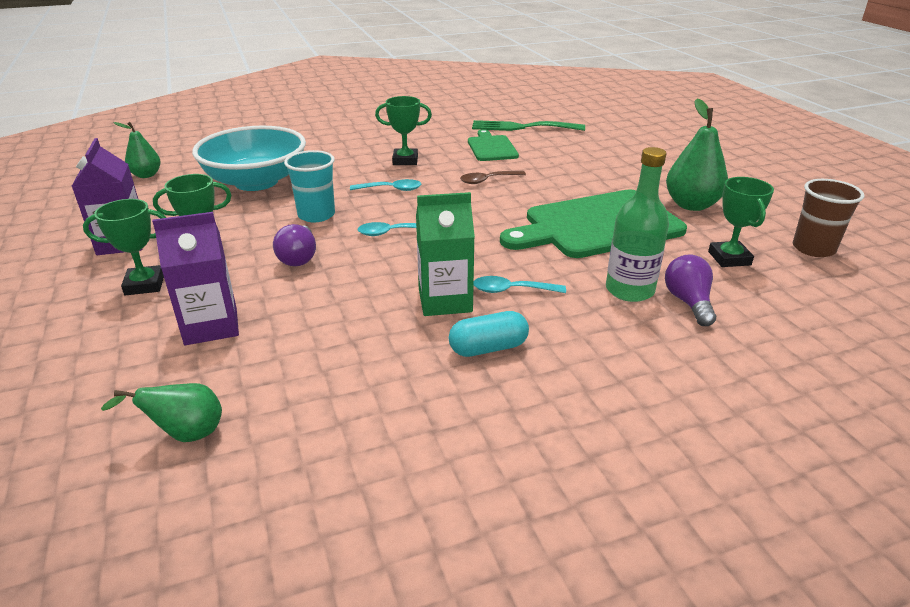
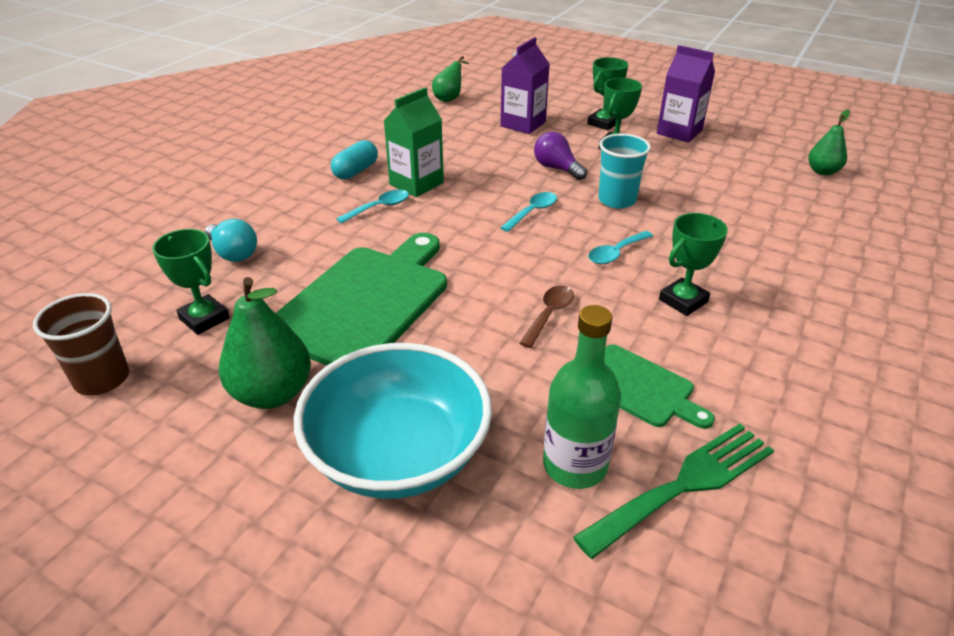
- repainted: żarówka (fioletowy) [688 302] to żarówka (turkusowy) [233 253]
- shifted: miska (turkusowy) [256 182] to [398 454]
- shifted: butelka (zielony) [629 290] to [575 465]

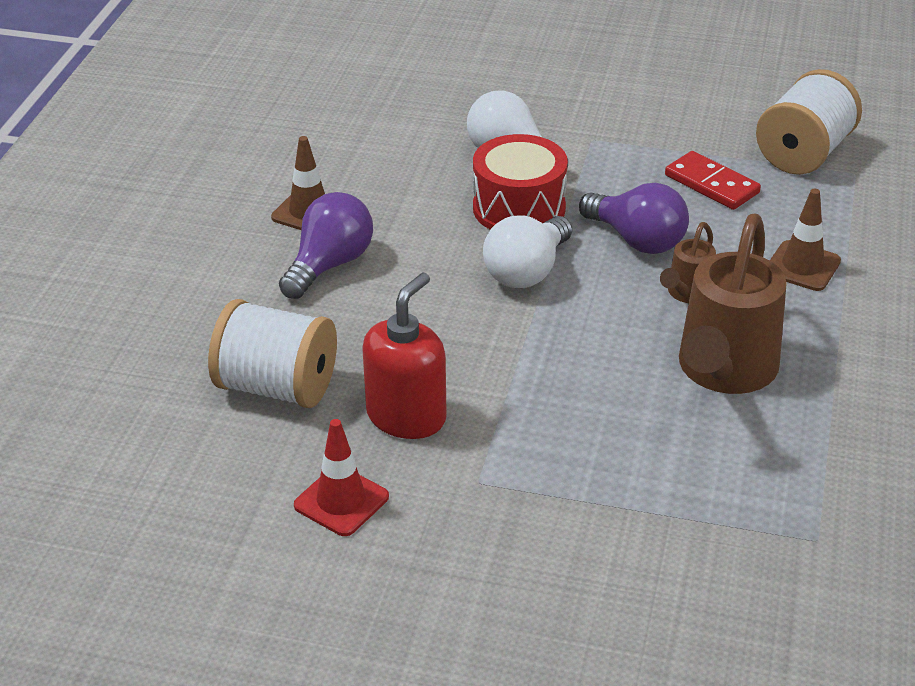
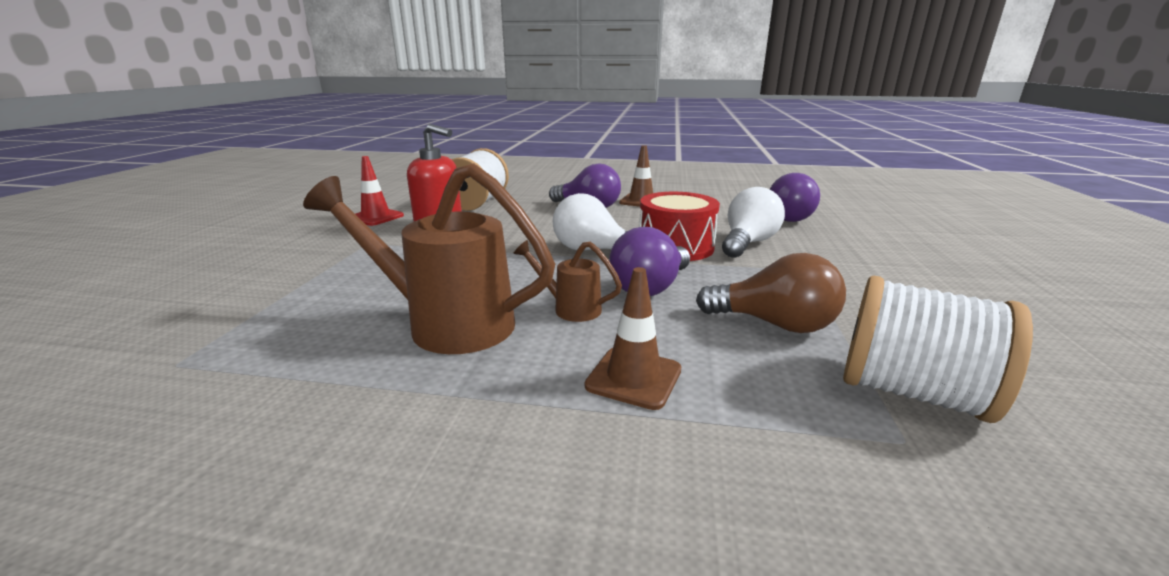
- swapped: kostka domina (czerwony) [712 184] to żarówka (brązowy) [774 324]
- new: żarówka (fioletowy) [790 217]

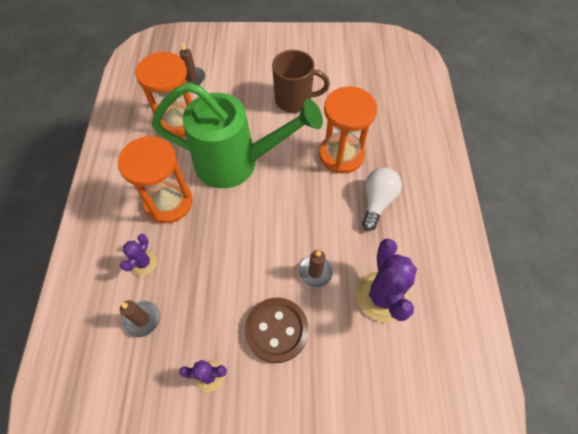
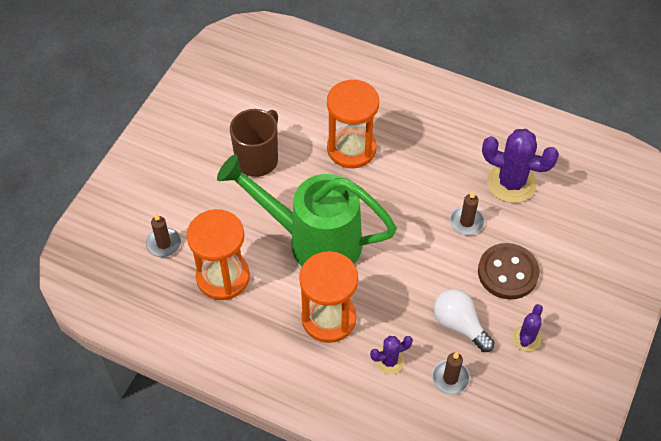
- rotated: konewka (zielony) [237 163] = [312 240] 105 degrees counterclockwise
- rotated: kaktus (fioletowy) [143 263] = [389 361] 60 degrees counterclockwise
- shifted: żarówka (biały) [377 202] to [459 325]

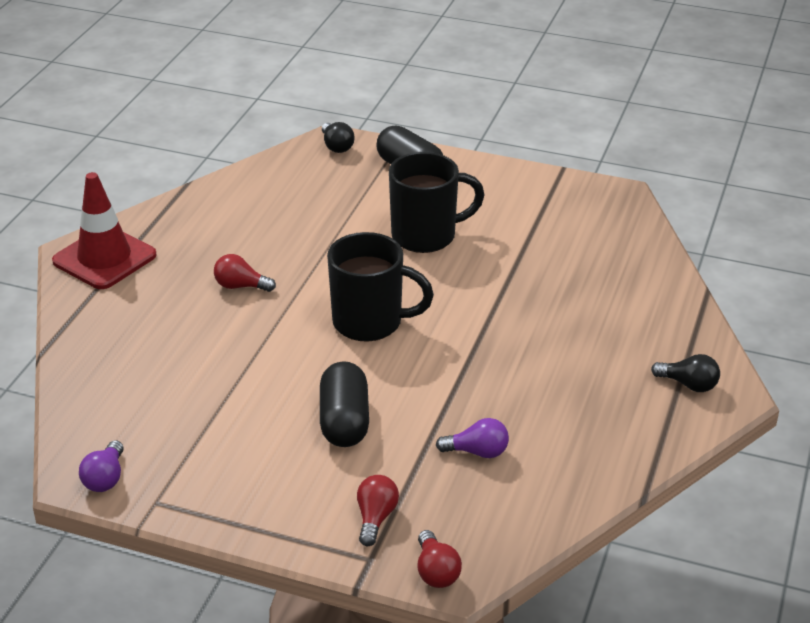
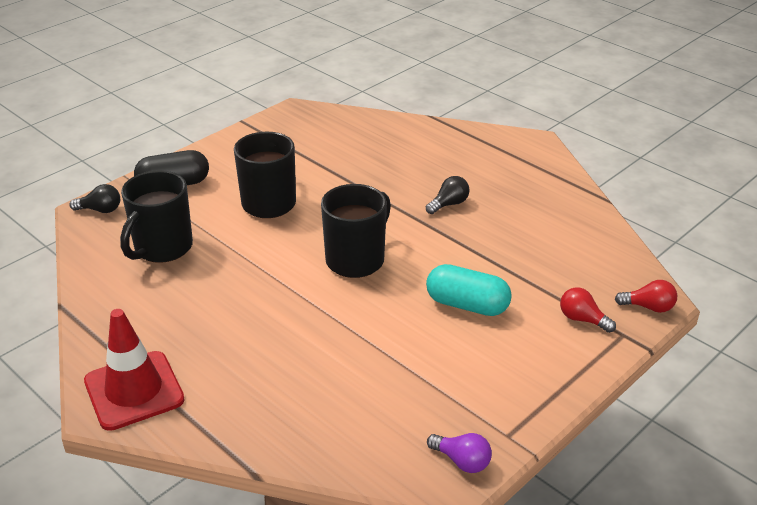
- new: kubek (czarny) [162 248]
- shifted: żarówka (czarny) [688 384] to [449 204]
- repainted: kapsułka (czarny) [344 421] to kapsułka (turkusowy) [467 305]
- gone: żarówka (czerwony) [241 286]
- gone: żarówka (fioletowy) [477 452]

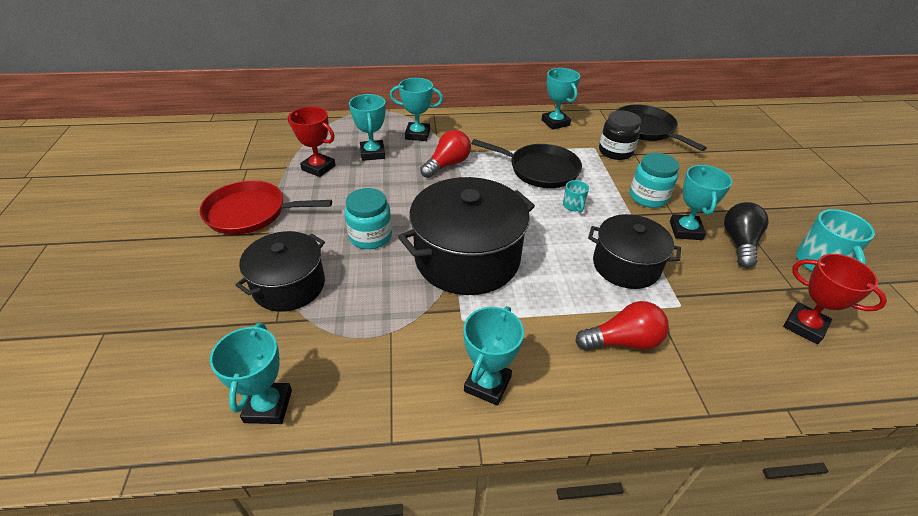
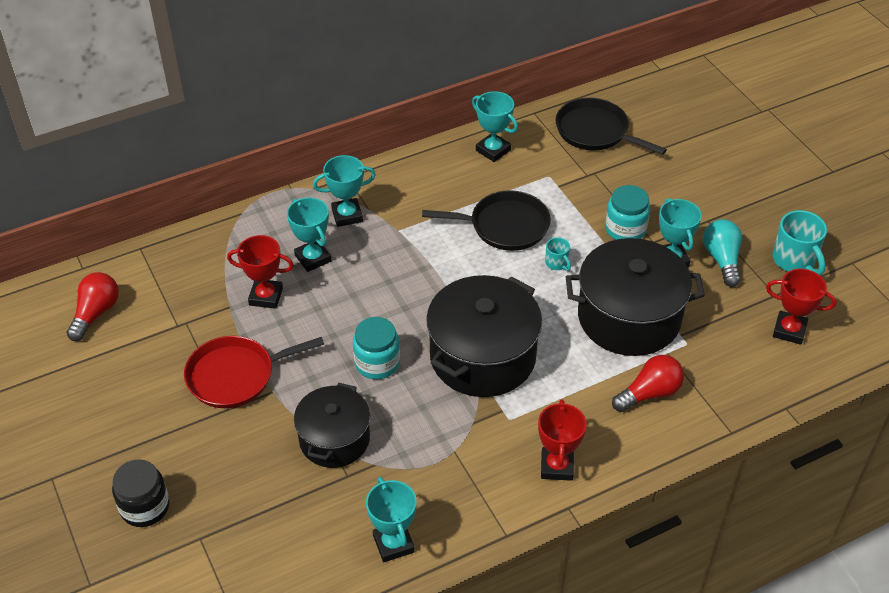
- shifted: żarówka (czerwony) [447 164] to [96 313]
- shifted: słoik (czarny) [615 151] to [145 507]
- repainted: puchar (turkusowy) [487 384] to puchar (czerwony) [556 466]
- scaled: garnek (czarny) [626 265] = [629 317] x1.58
- repainted: żarówka (czarny) [739 243] to żarówka (turkusowy) [722 260]

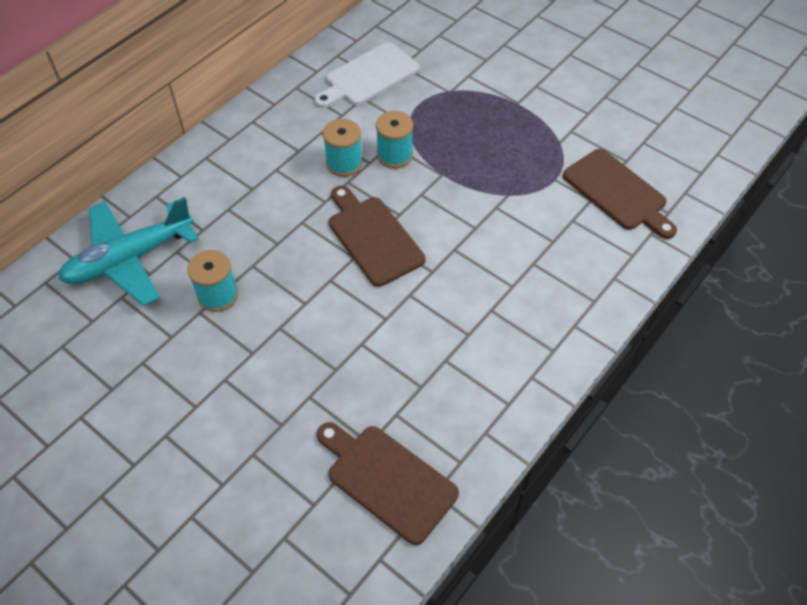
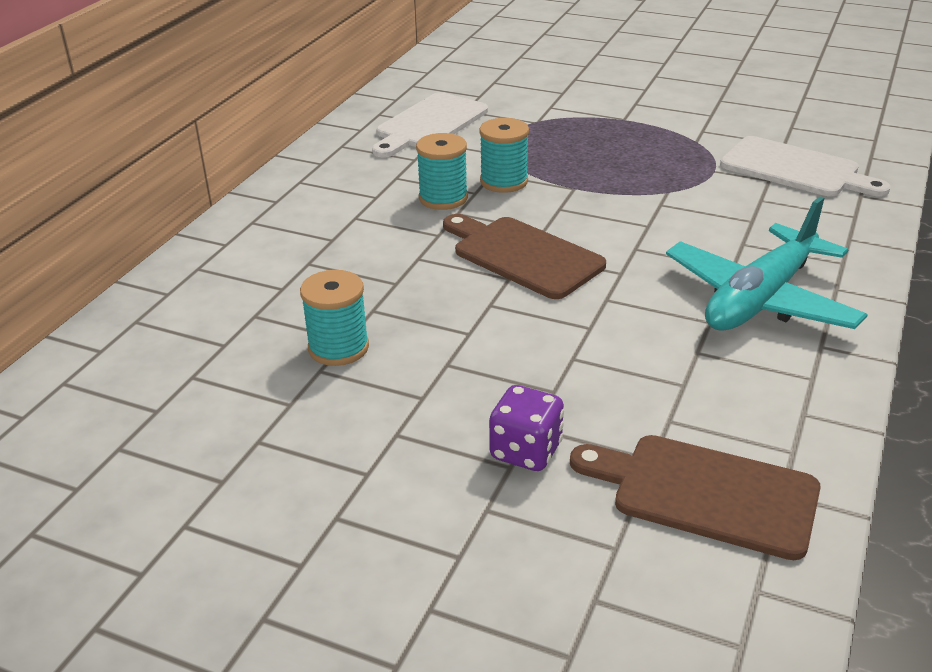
- new: kostka do gry (fioletowy) [526 451]
- shifted: samolot (turkusowy) [130 259] to [760 299]
- repainted: deska do krojenia (brązowy) [617 192] to deska do krojenia (biały) [795 169]

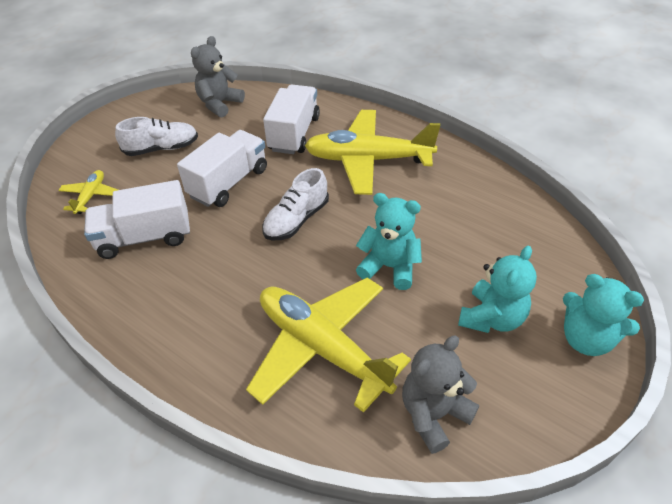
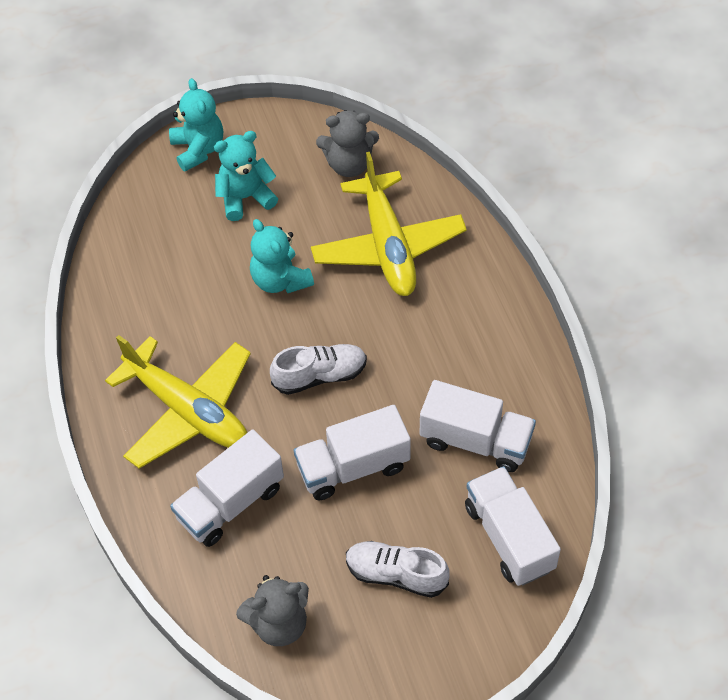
- swapped: samolot (żółty) [91 196] to ciężarówka (biały) [509 537]

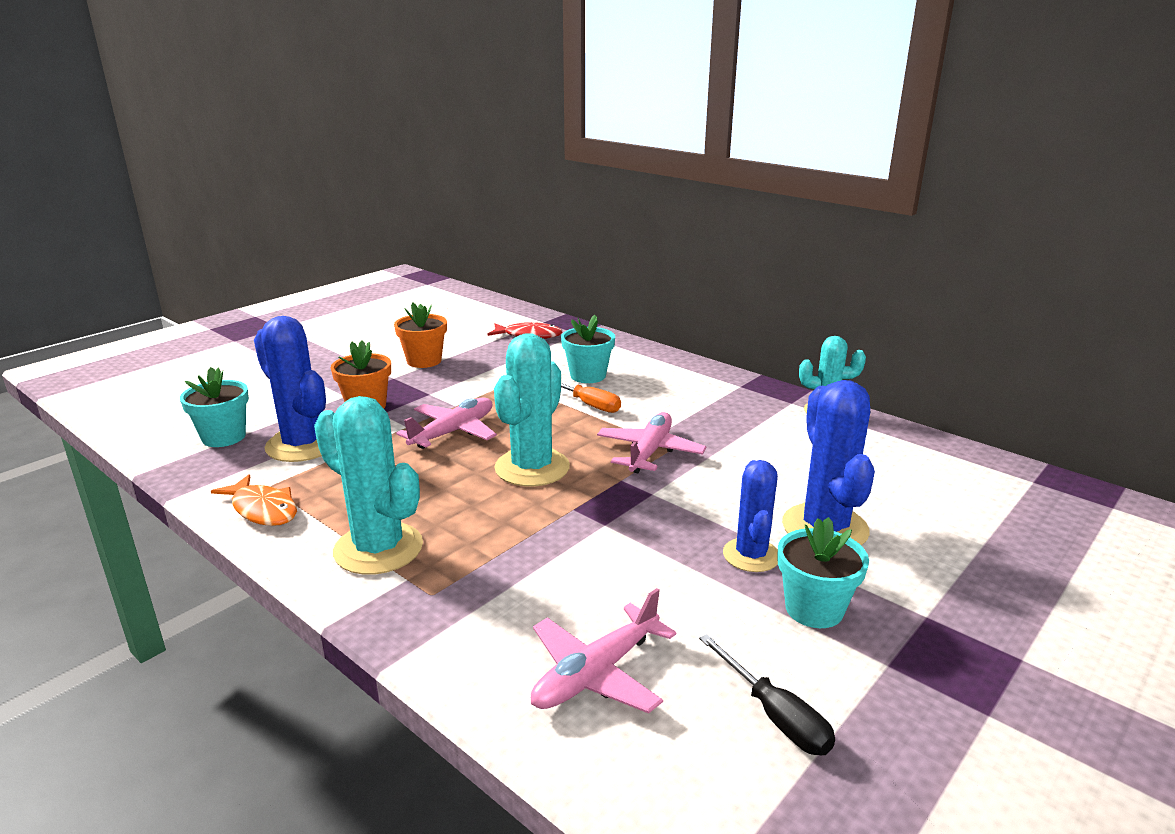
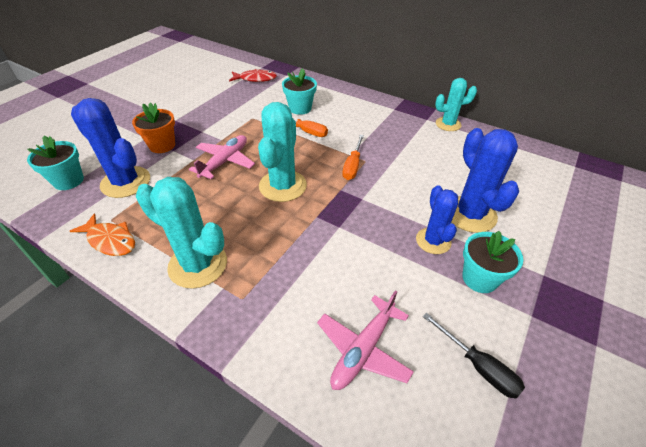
- swapped: samolot (różowy) [649 452] to śrubokręt (pomarańczowy) [352 166]
- gone: doniczka (pomarańczowy) [424 361]

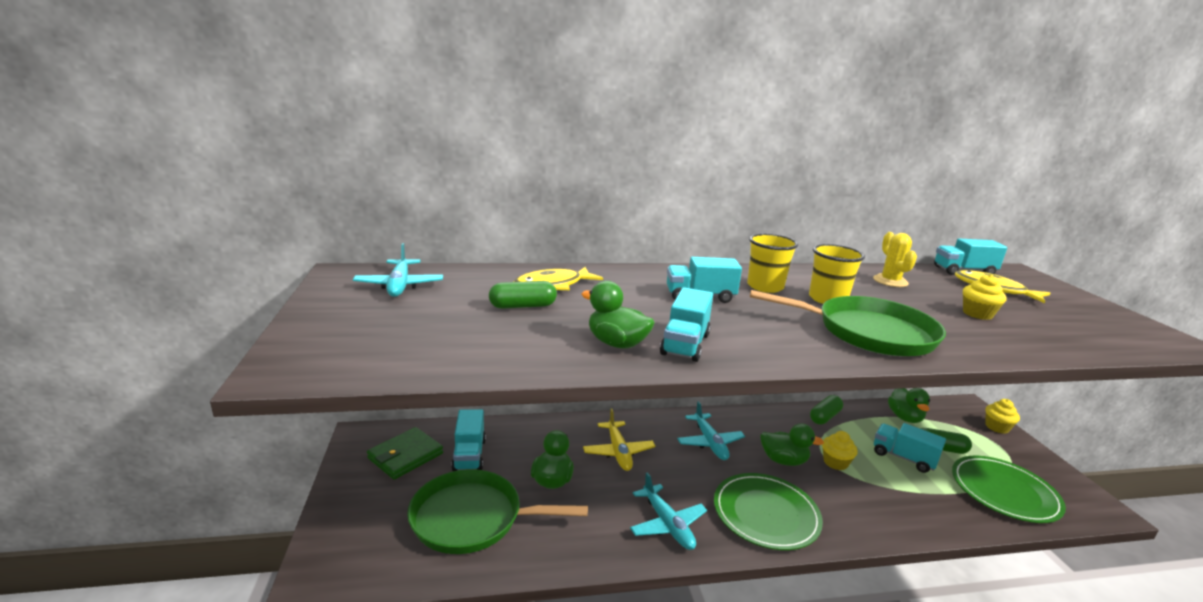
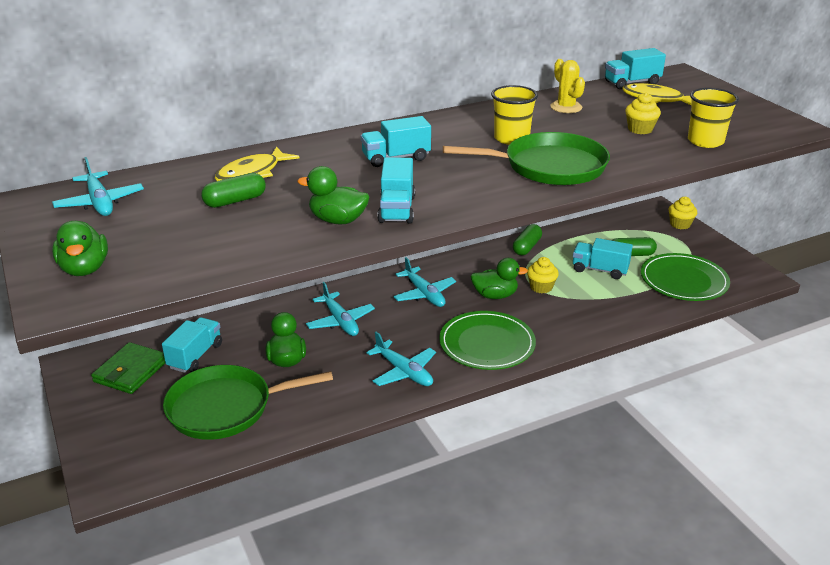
- shifted: kaczka (zielony) [904 417] to [85 269]
- rotated: ciężarówka (turkusowy) [469 455] = [195 356] 135 degrees counterclockwise
- repainted: samolot (żółty) [618 452] to samolot (turkusowy) [340 321]
- shifted: szklanka (żółty) [765 287] to [705 141]

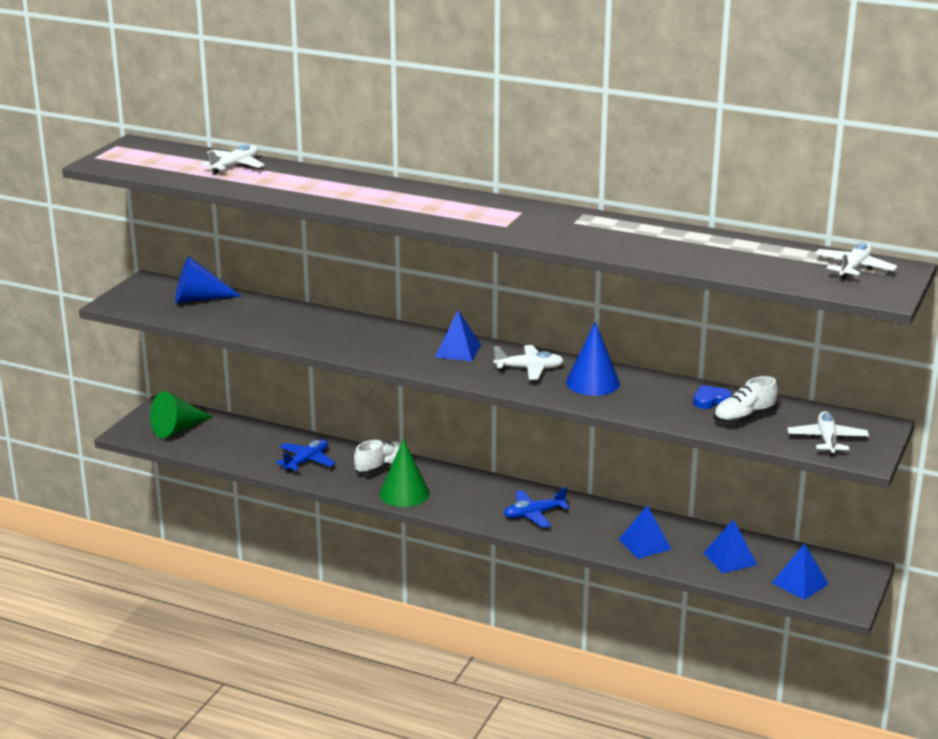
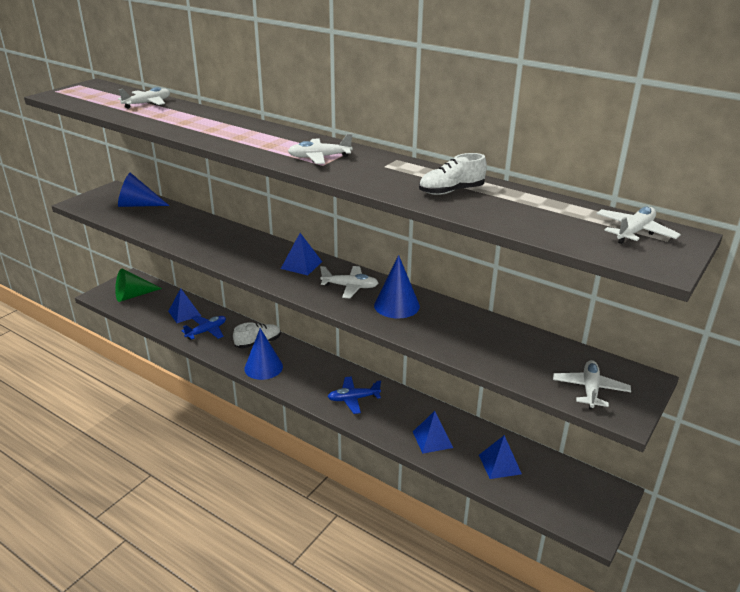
- shifted: piramida (niebieski) [800 583] to [184 313]
- repainted: stożek (zielony) [404 493] to stożek (niebieski) [263 367]
- new: samolot (biały) [319 157]
- shifted: but (biały) [744 418] to [451 191]
- gone: serce (niebieski) [710 400]

